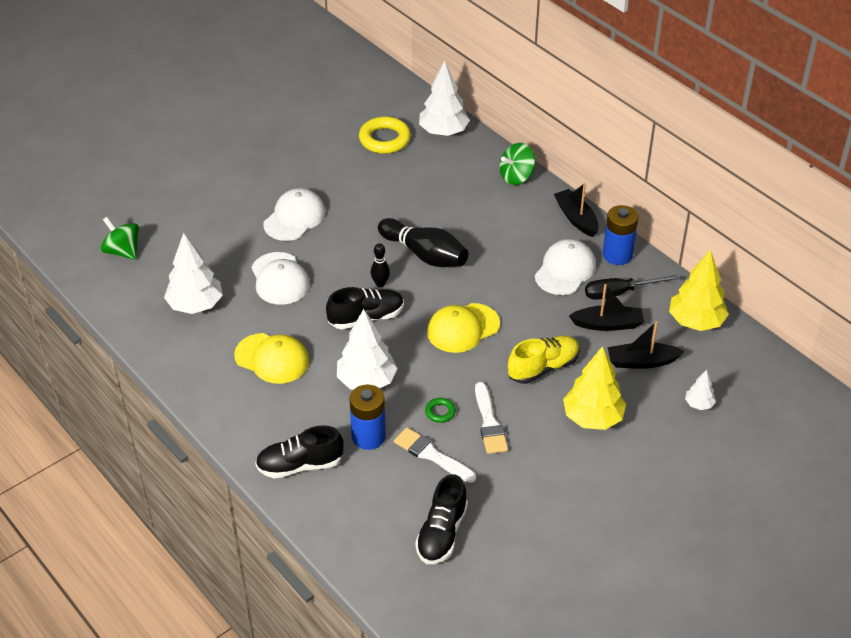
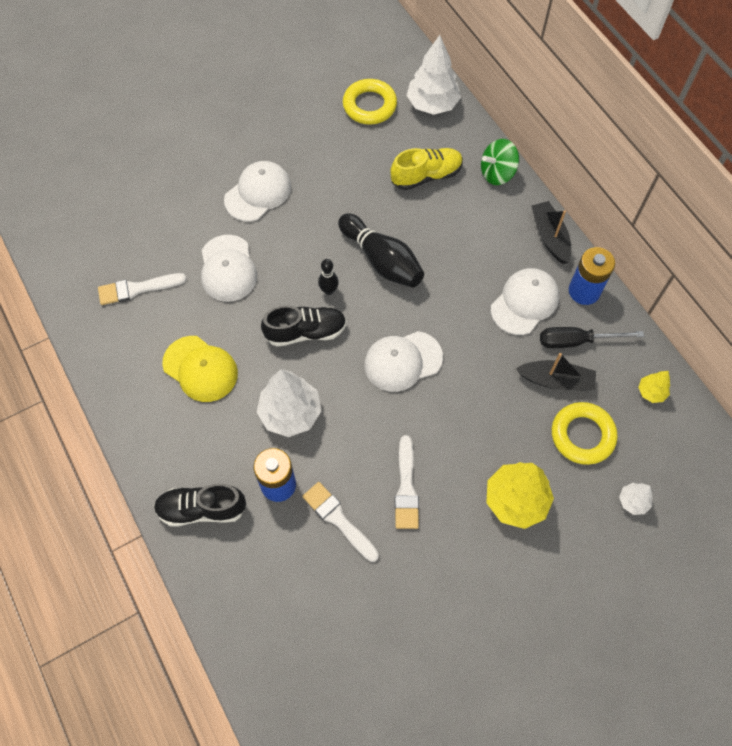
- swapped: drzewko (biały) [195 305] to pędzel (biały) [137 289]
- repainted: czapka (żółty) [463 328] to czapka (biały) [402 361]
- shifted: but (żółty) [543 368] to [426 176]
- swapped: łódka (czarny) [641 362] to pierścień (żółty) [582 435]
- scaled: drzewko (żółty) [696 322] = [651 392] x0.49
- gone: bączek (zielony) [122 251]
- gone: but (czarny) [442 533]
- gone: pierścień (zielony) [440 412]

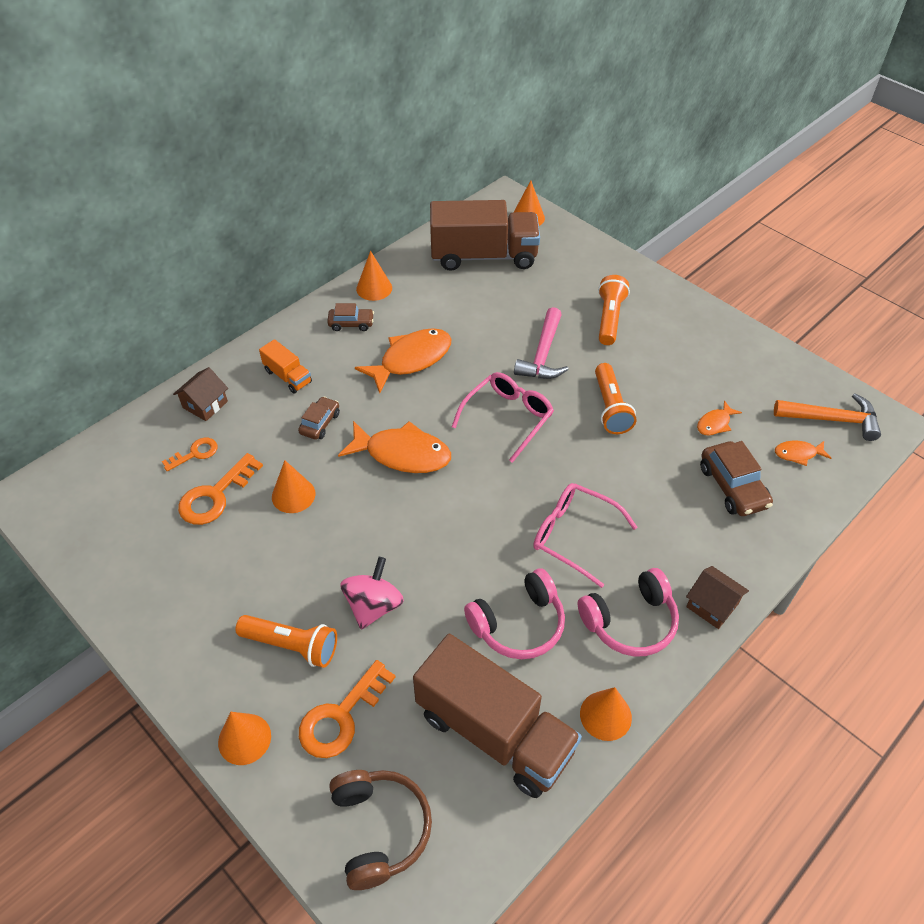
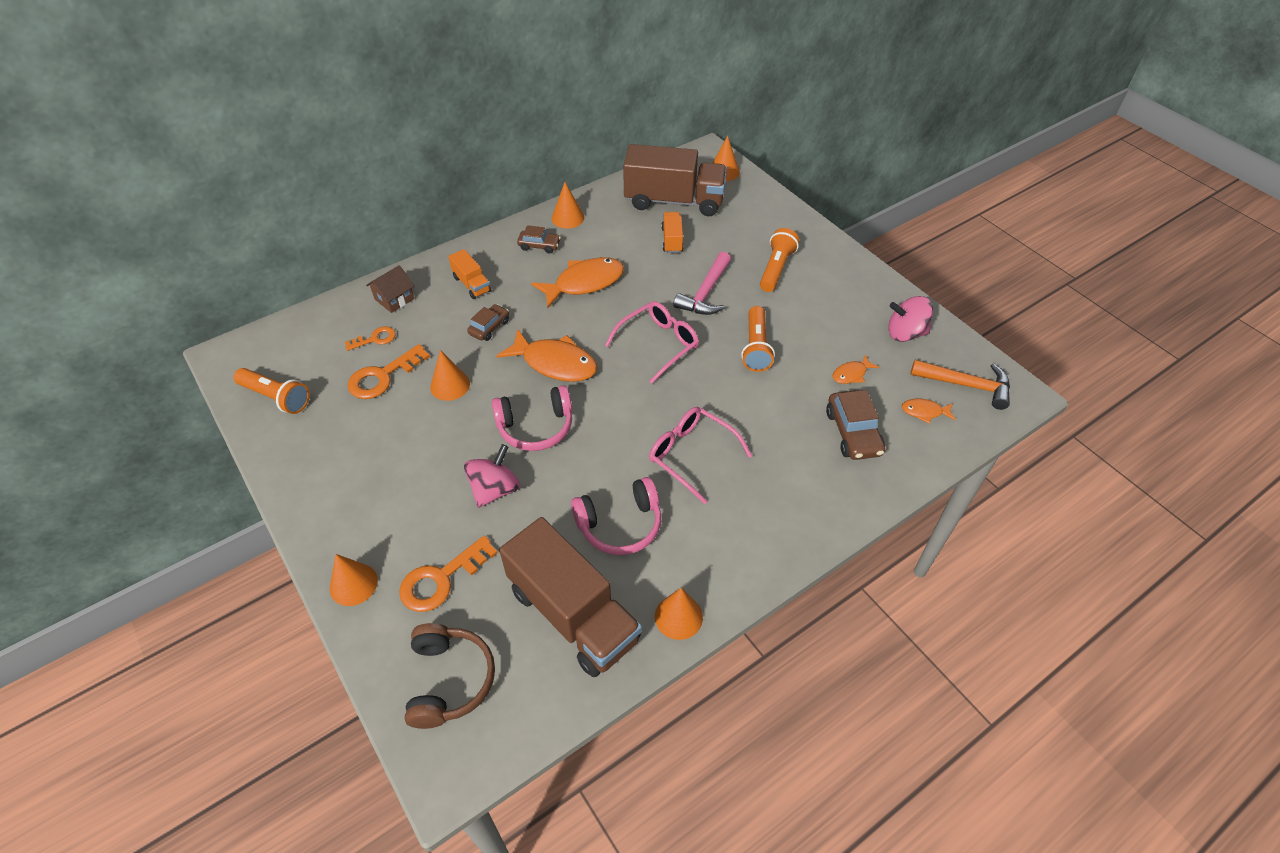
- shifted: latarka (pomarańczowy) [292 646] to [277 397]
- shifted: słuchawki (różowy) [630 621] to [536 427]
- new: ciężarówka (pomarańczowy) [672 240]
- new: bączek (różowy) [905 333]
- gone: domek (brązowy) [712 605]

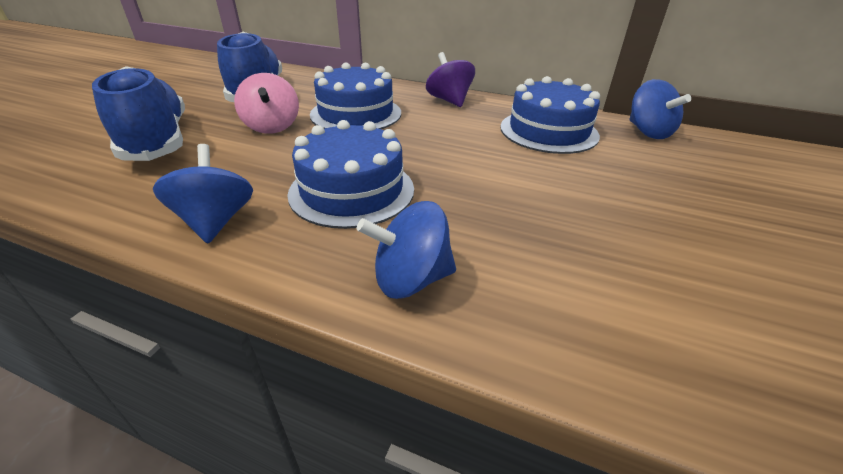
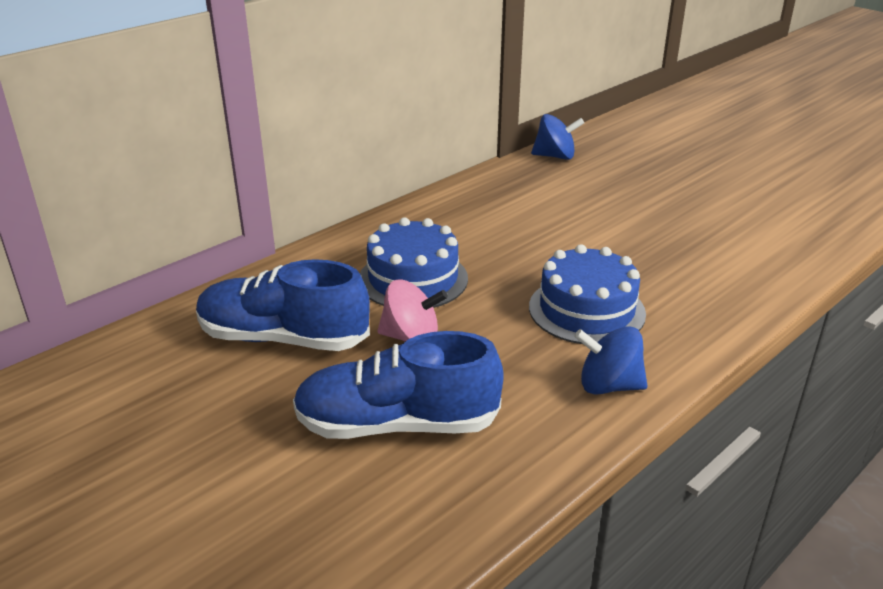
- gone: bączek (niebieski) [411 279]
- gone: bączek (fioletowy) [449 100]
- gone: tort (niebieski) [548 131]

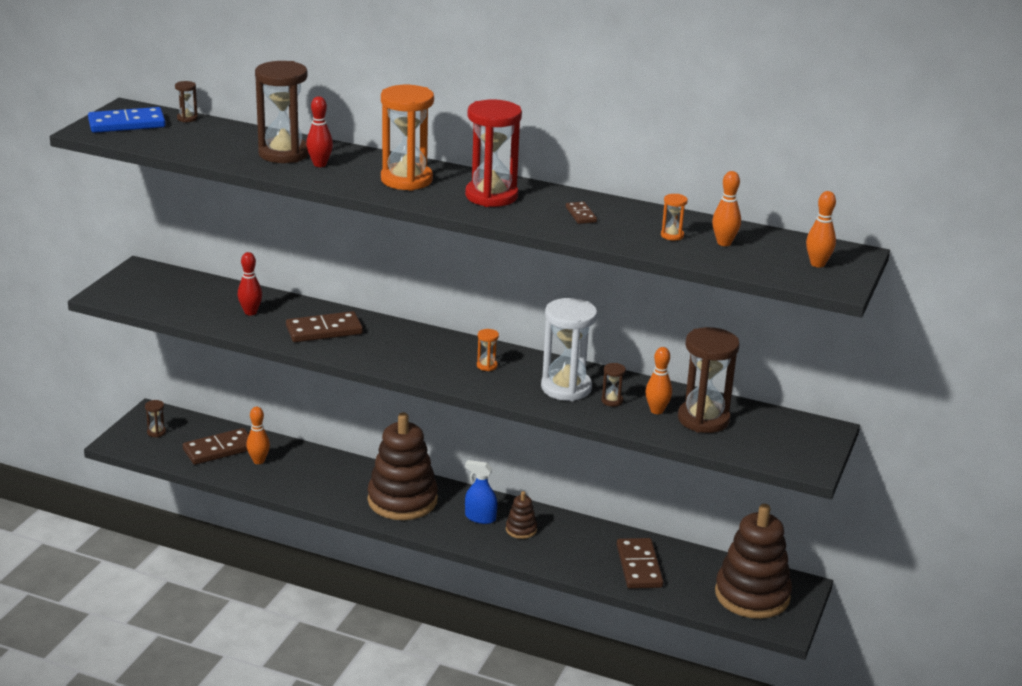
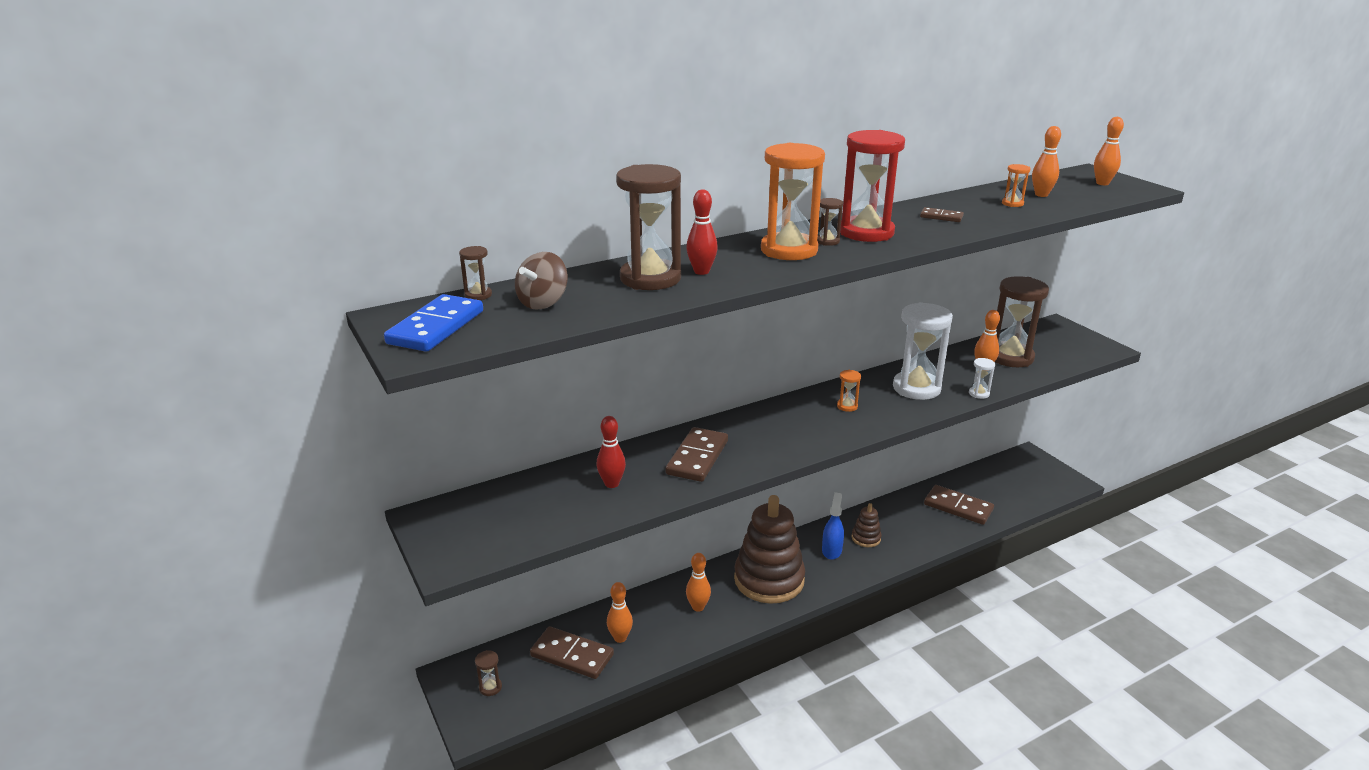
- new: bączek (brązowy) [543 303]
- rotated: kostka domina (brązowy) [219 449] = [572 655] 75 degrees counterclockwise
- new: kręgiel (pomarańczowy) [698 607]
- shifted: klepsydra (brązowy) [612 401] to [827 241]
- rotated: spryskiwacz (niebieski) [480 518] = [831 550] 135 degrees clockwise
- new: klepsydra (biały) [979 393]
- gone: zabawka nakładanka (brązowy) [752 595]

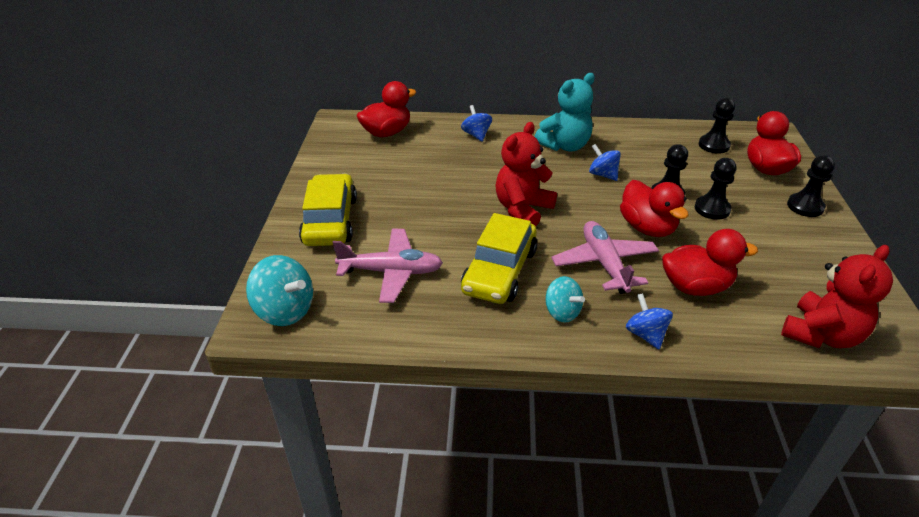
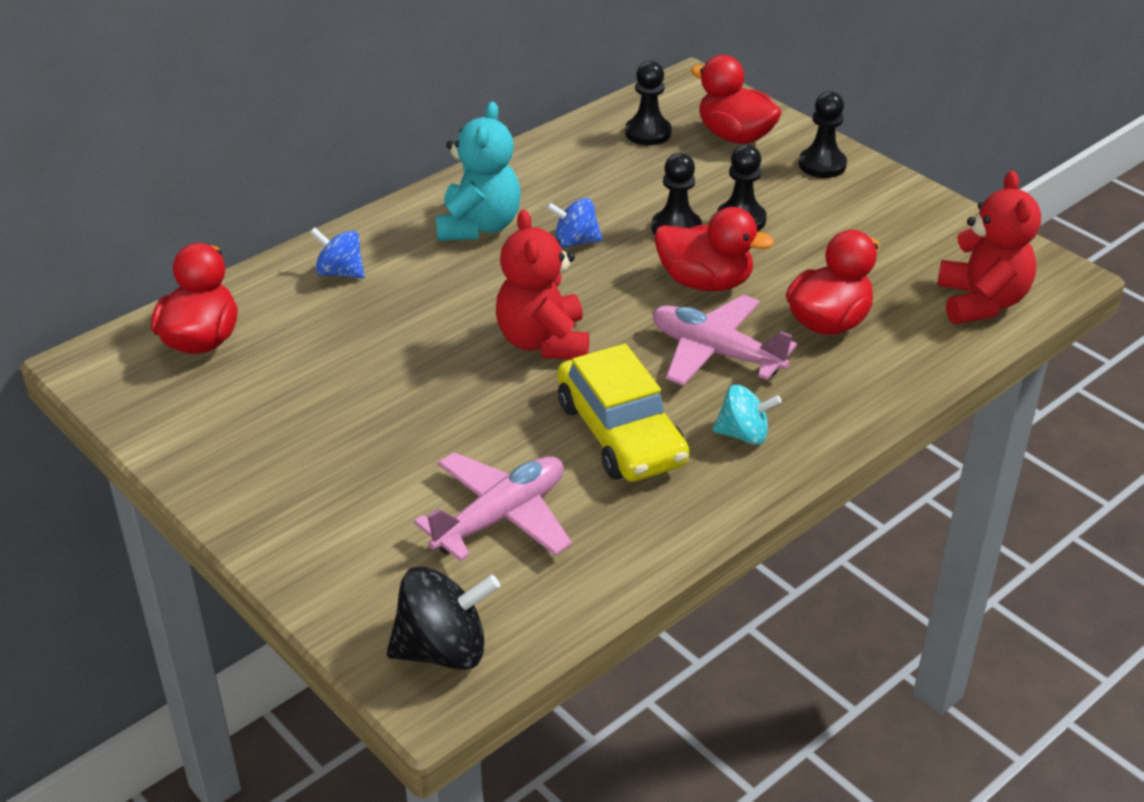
- repainted: bączek (turkusowy) [285 311] to bączek (czarny) [443 650]
- gone: samochód (żółty) [330 221]
- gone: bączek (niebieski) [645 334]

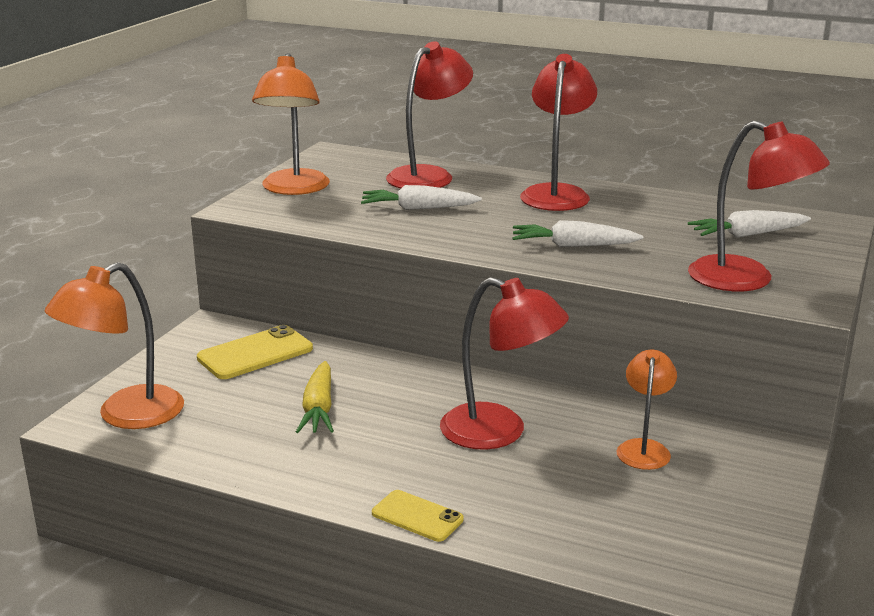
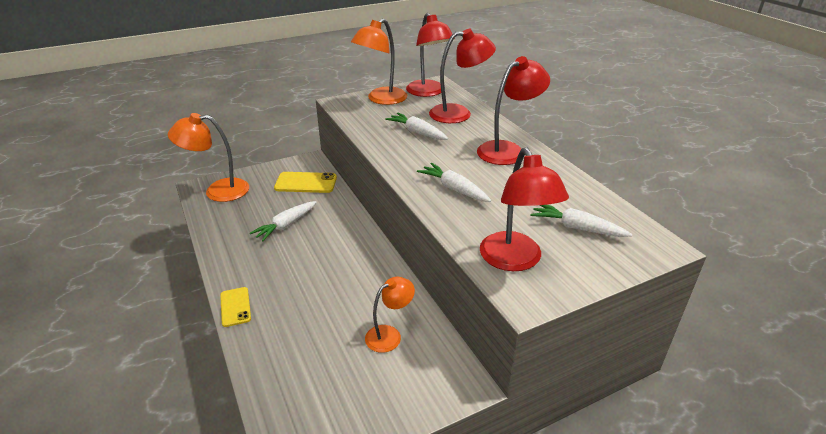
- repainted: marchewka (żółty) [319 408] to marchewka (biały) [286 225]
- shifted: lampka (czerwony) [499 432] to [428 92]

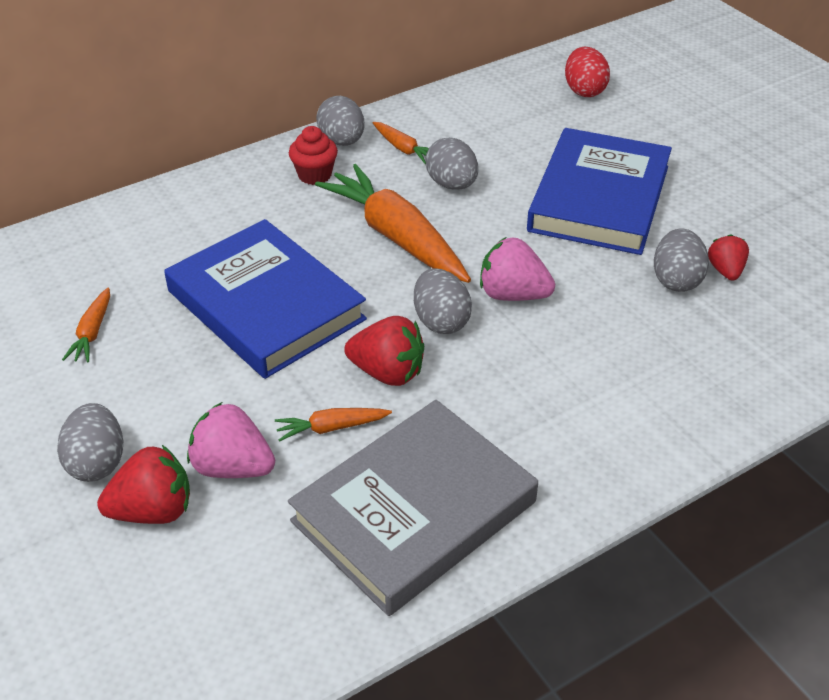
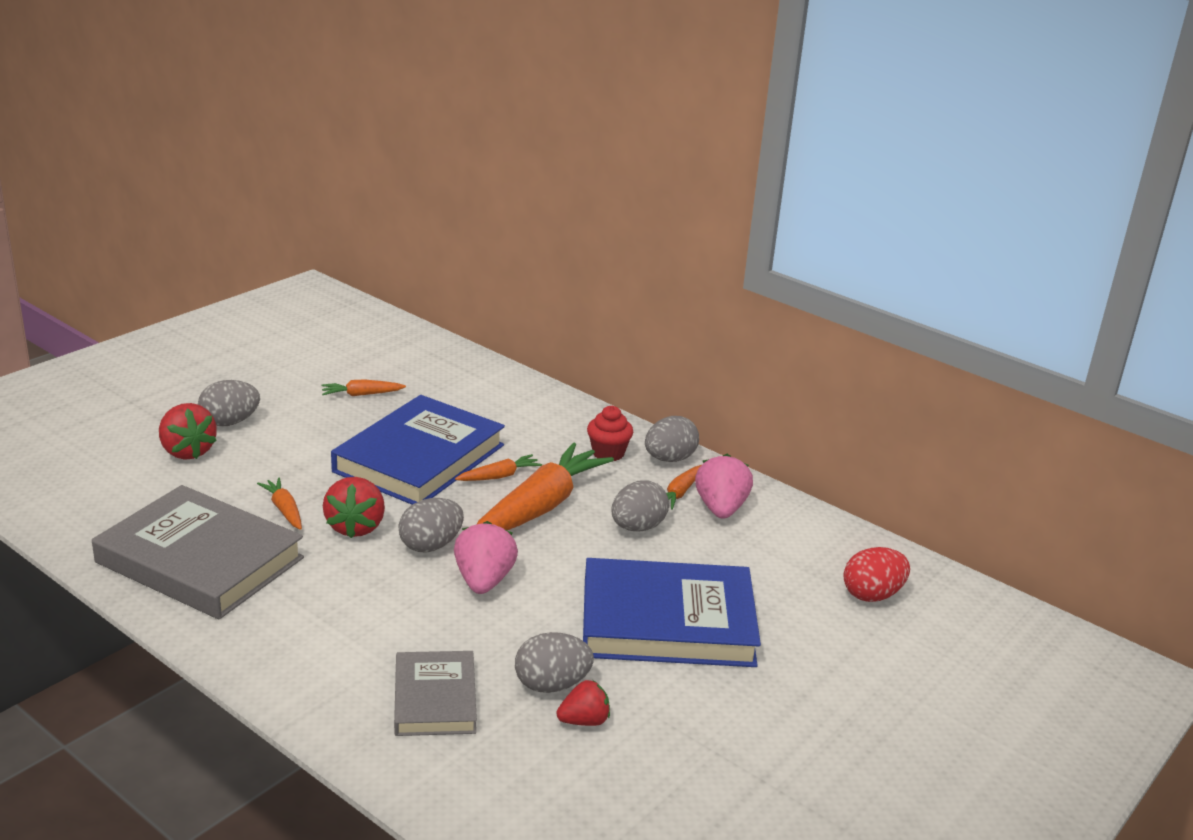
- new: książka (szary) [435 698]
- new: marchewka (pomarańczowy) [499 476]
- shifted: truskawka (różowy) [232 467] to [721 509]

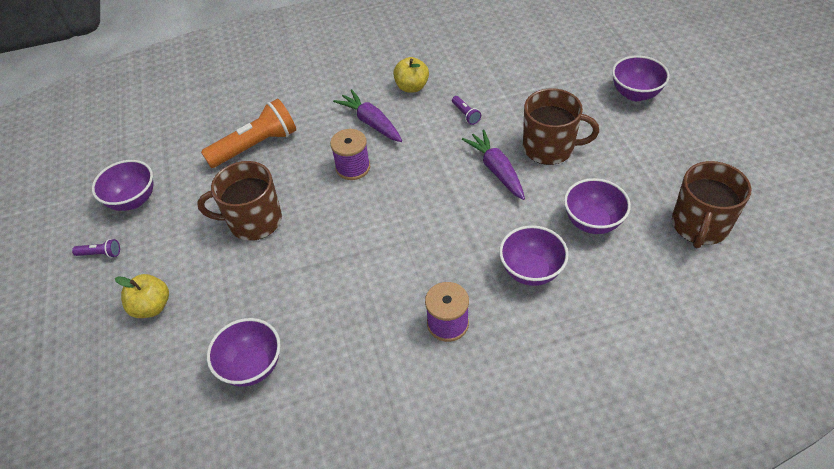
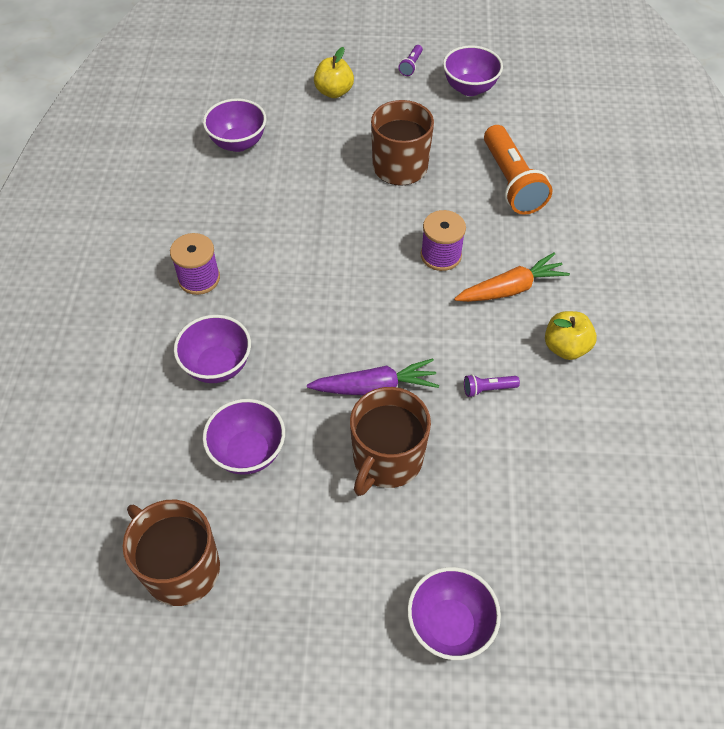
- repainted: marchewka (fioletowy) [371 122] to marchewka (pomarańczowy) [511 289]

